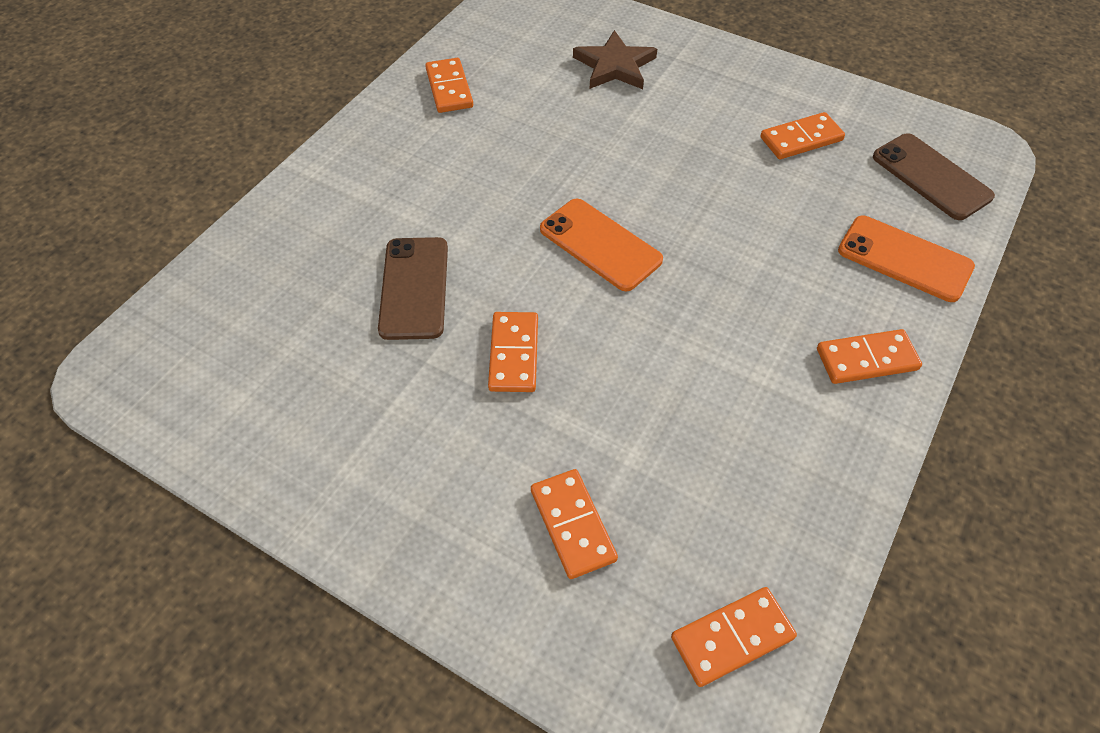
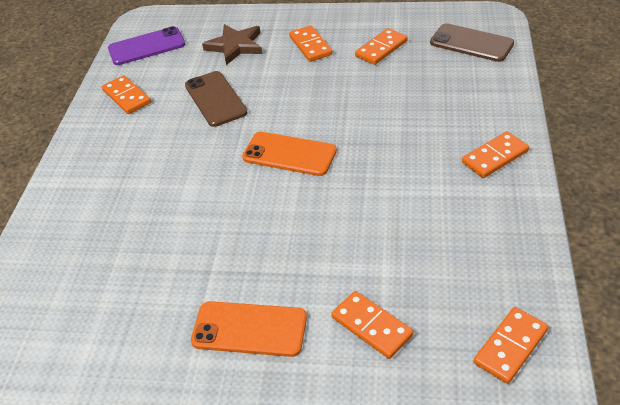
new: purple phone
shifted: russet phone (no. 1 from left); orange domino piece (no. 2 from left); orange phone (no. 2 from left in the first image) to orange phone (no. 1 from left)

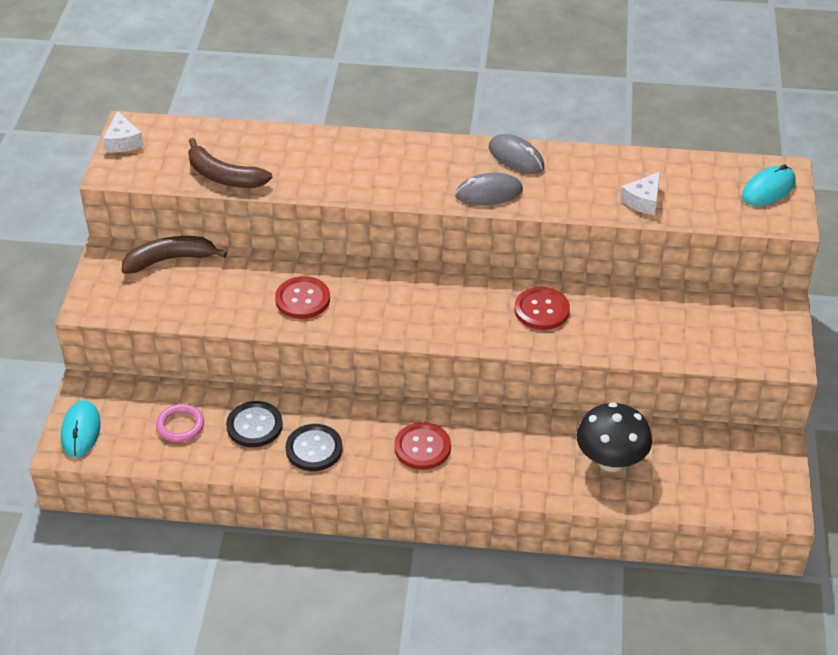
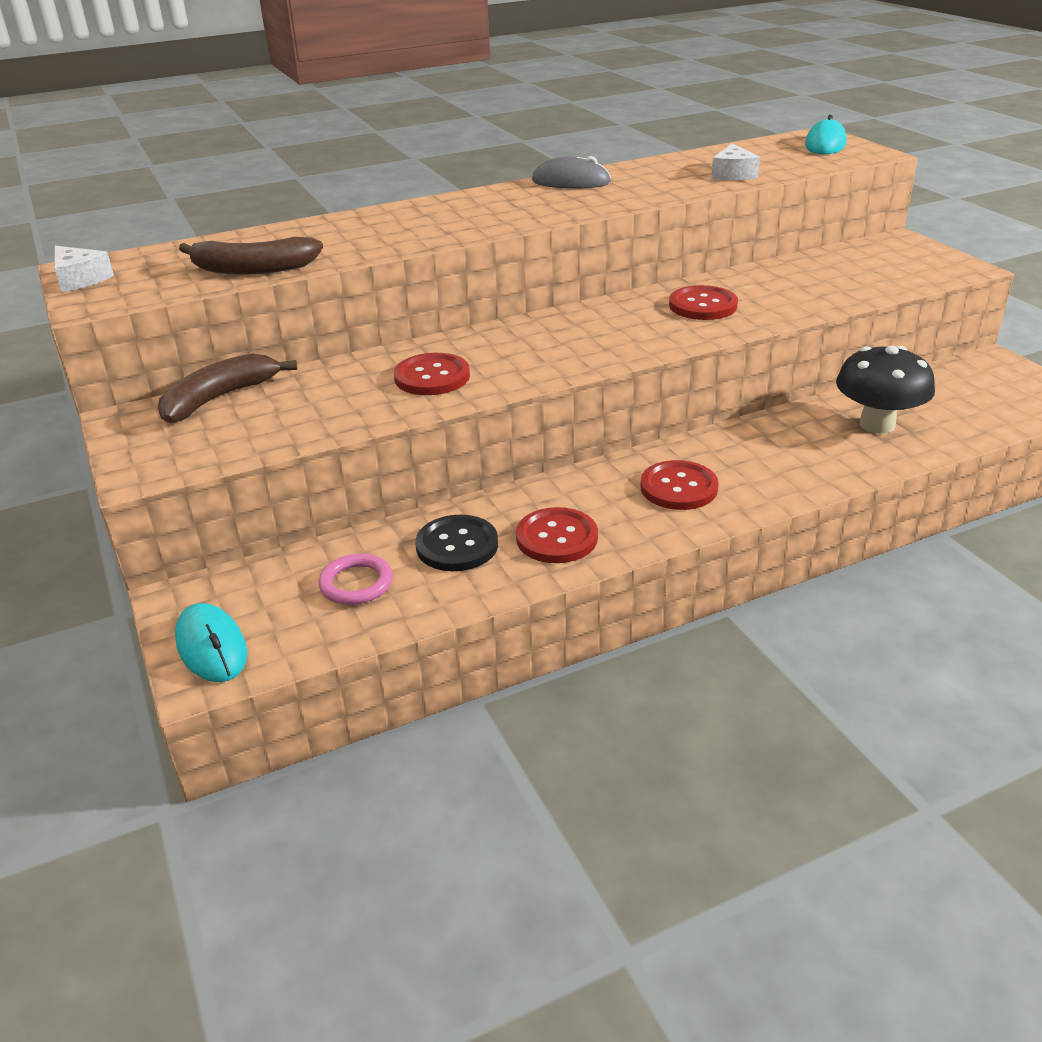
gone: gray PC mouse (no. 1 from left)
repainted: black sewing button (no. 2 from left) to scarlet sewing button (no. 2 from left)

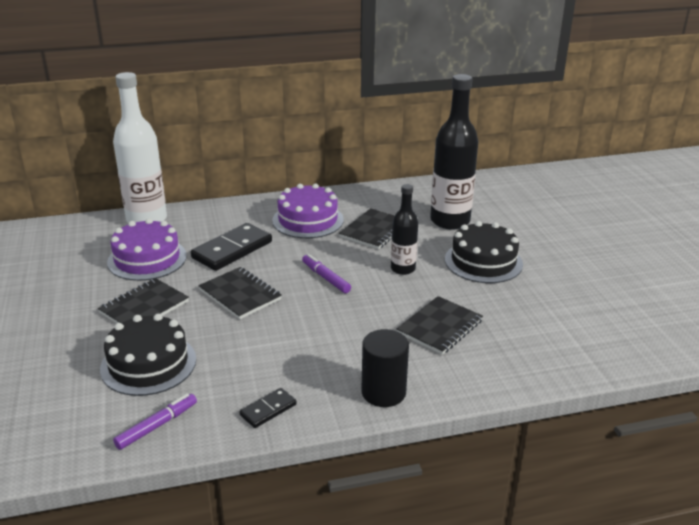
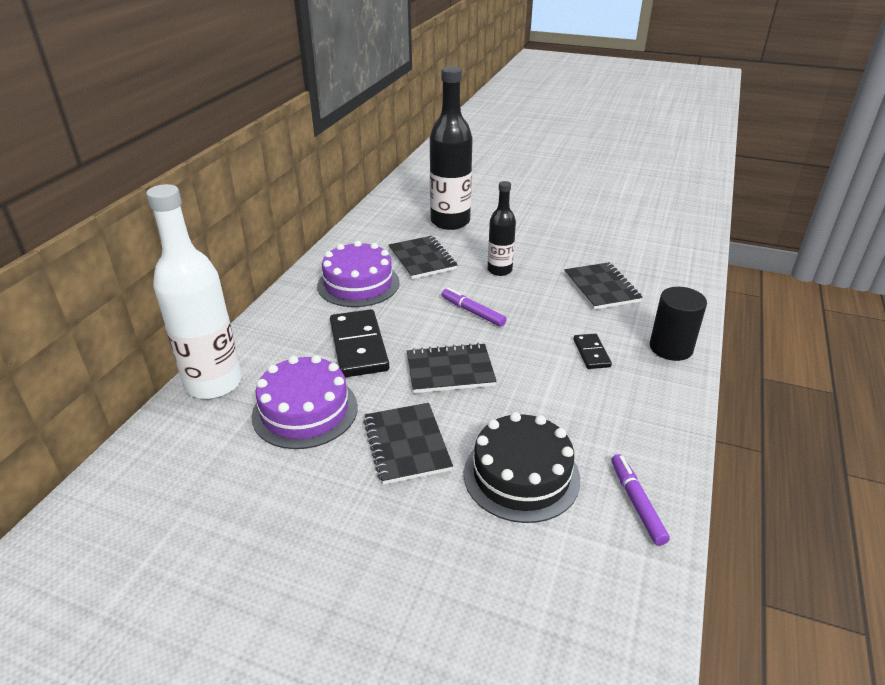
gone: black layer cake (no. 2 from left)
shifted: black domino piece (no. 2 from left)
rotated: purple felt pen (no. 2 from left in the first image) 45 degrees clockwise

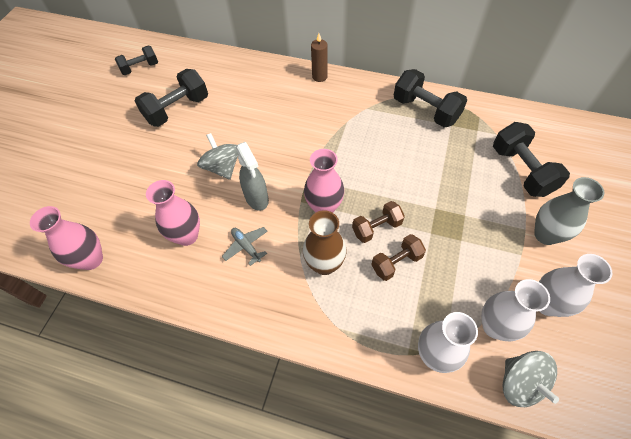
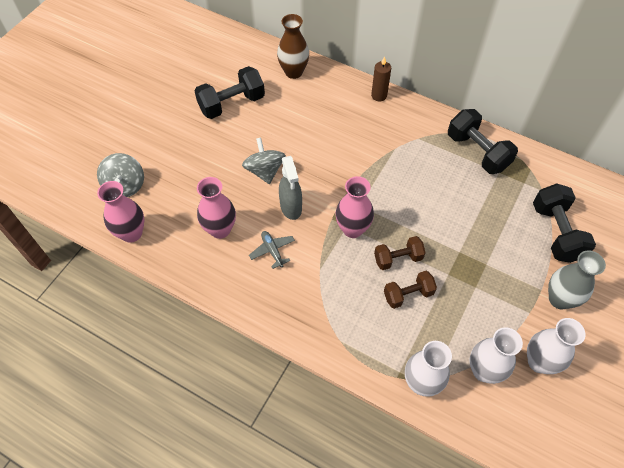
gone: black free weight (no. 1 from left)
shifted: russet vase; gray spinning top (no. 2 from left in the first image) to gray spinning top (no. 1 from left)

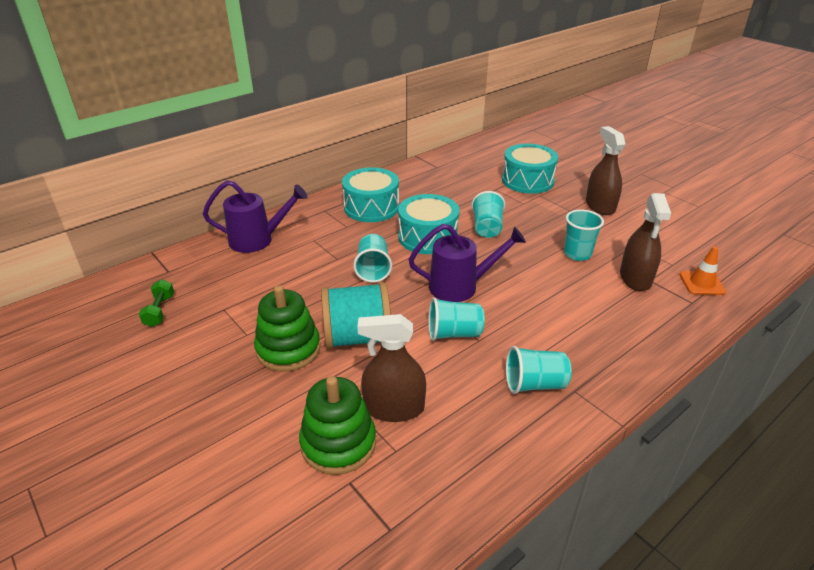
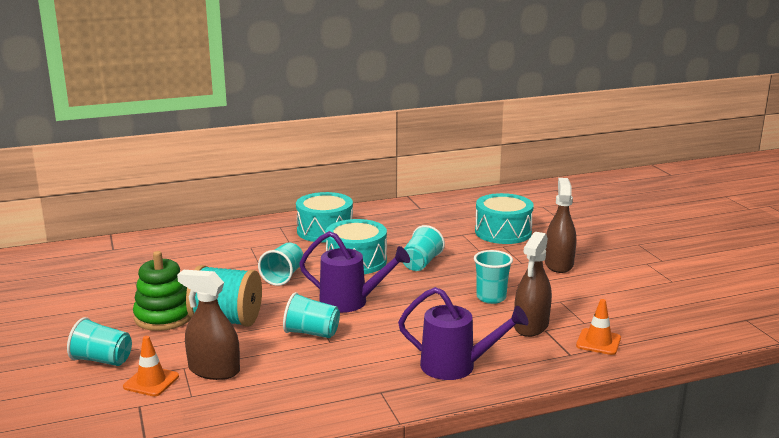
gone: green free weight
shifted: purple sprinkling can (no. 1 from left in the first image) to purple sprinkling can (no. 2 from left); turquoise beaker (no. 4 from left in the first image) to turquoise beaker (no. 1 from left)
swapped: green stacking rings (no. 2 from left) to orange road cone (no. 1 from left)

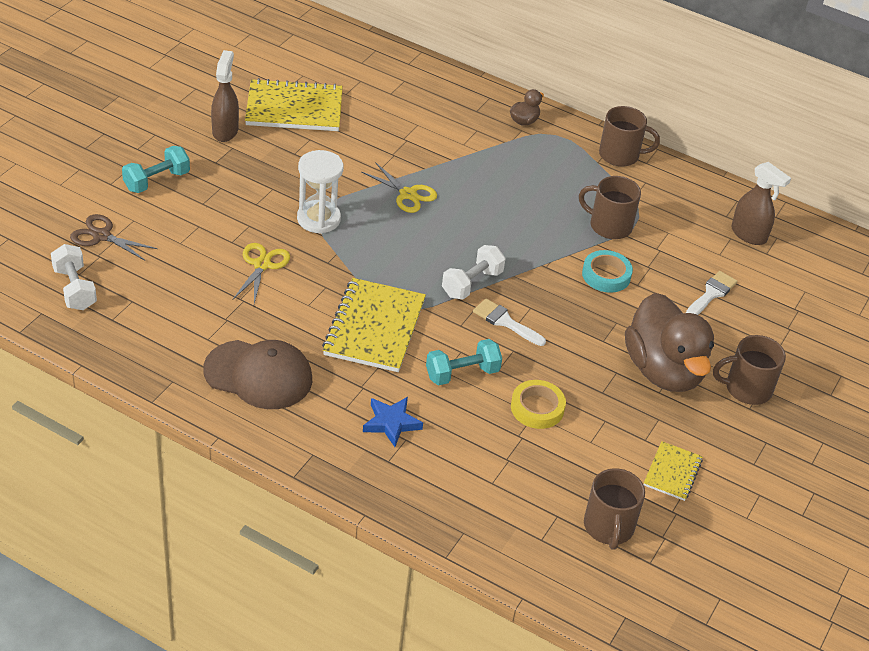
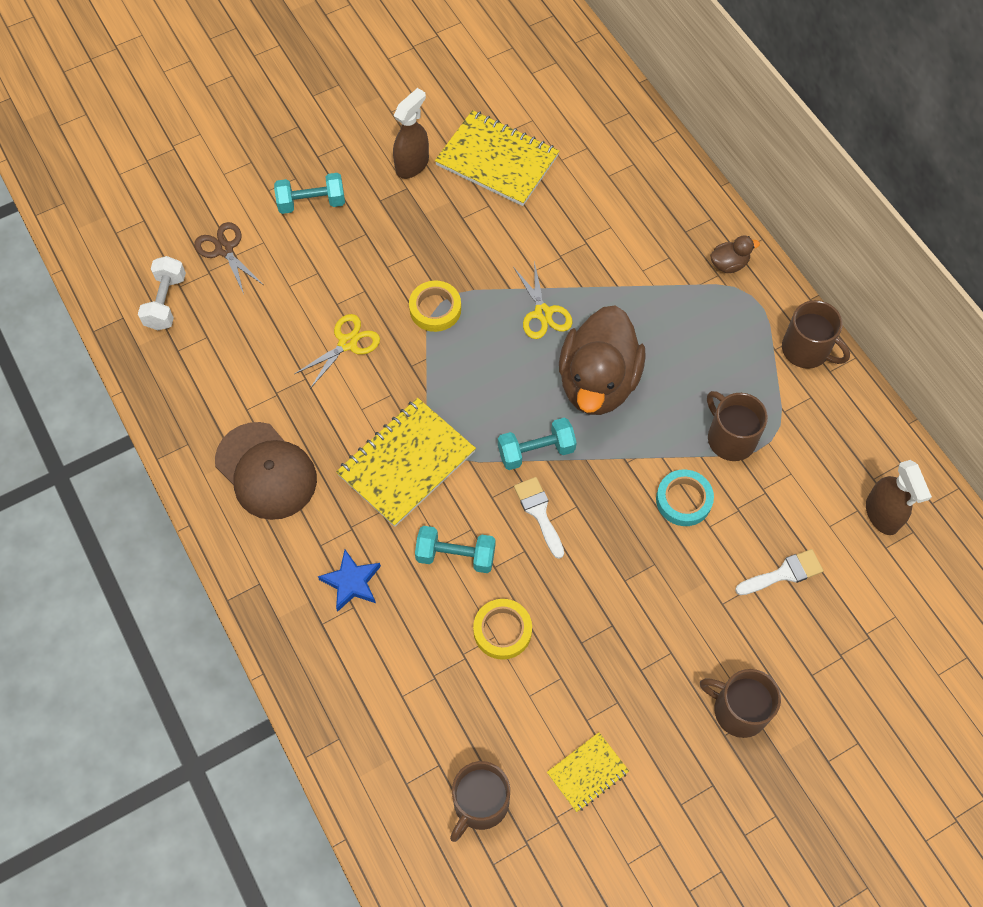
shifted: russet rubber duck (no. 2 from left in the first image) to russet rubber duck (no. 1 from left)
swapped: snow-white sandglass to bright yellow tape (no. 1 from left)
repainted: snow-white free weight (no. 2 from left) to turquoise free weight (no. 3 from left)

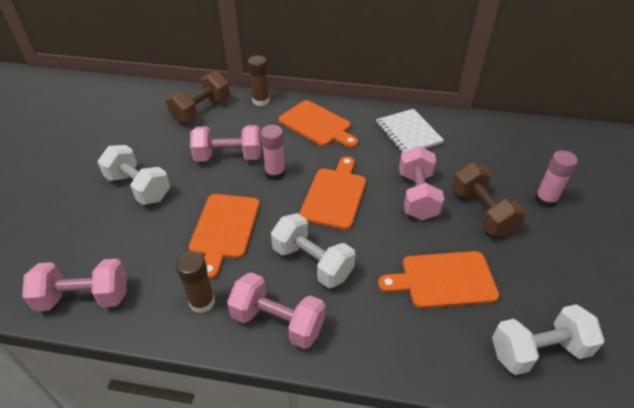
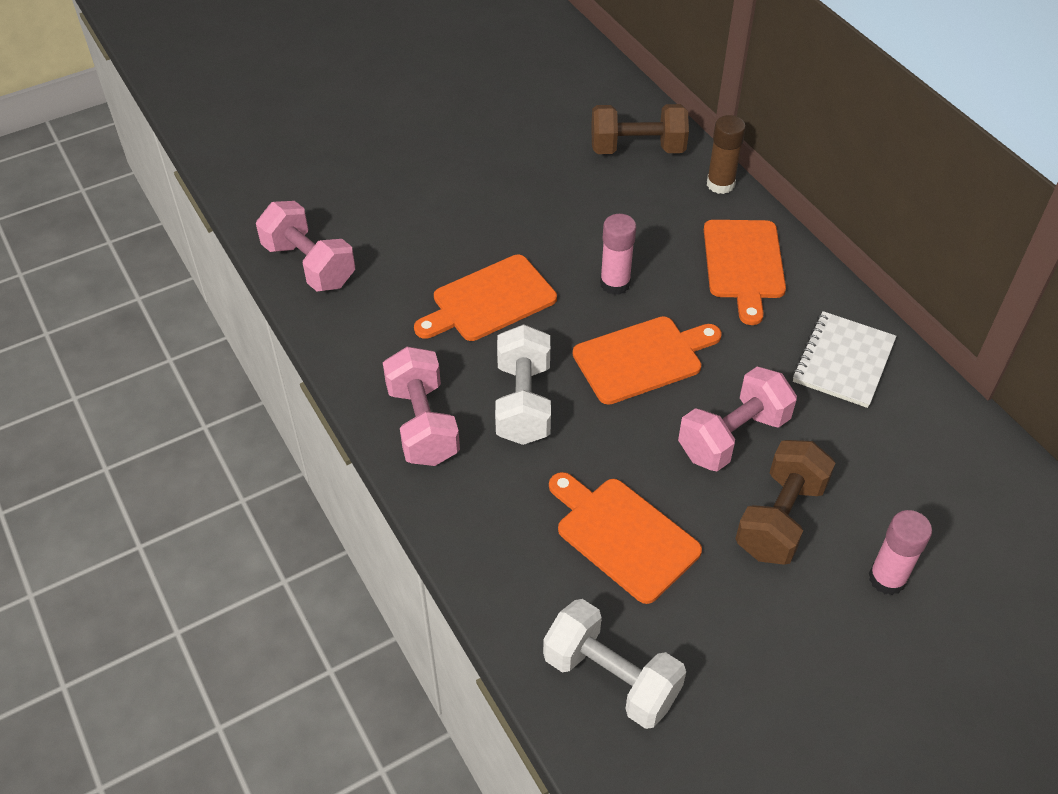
gone: snow-white free weight (no. 1 from left); russet glue (no. 1 from left); rosy free weight (no. 2 from left)

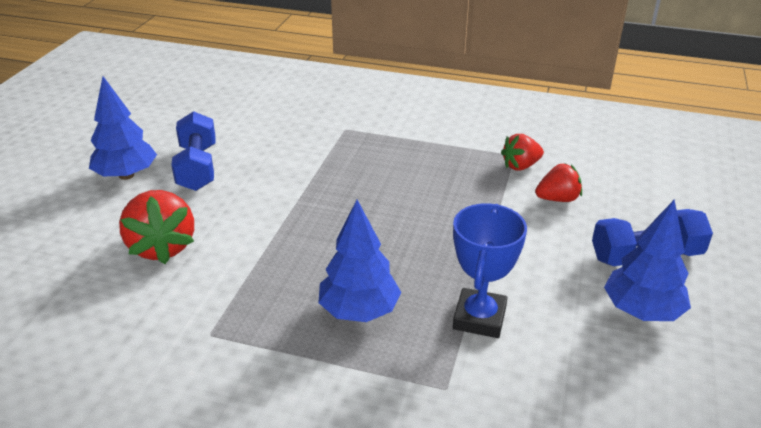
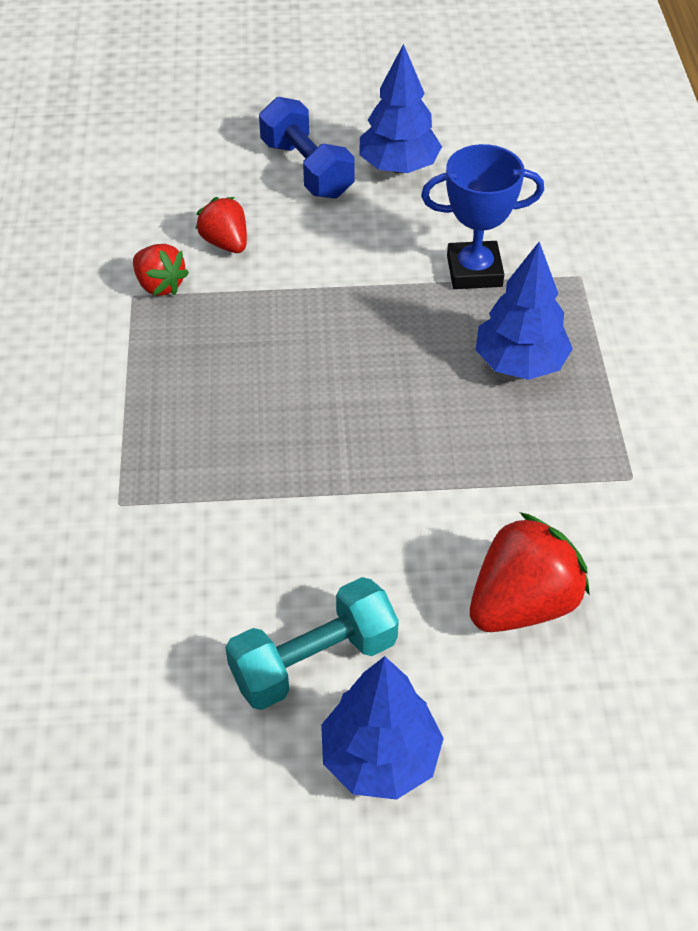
repainted: royal blue free weight (no. 1 from left) to turquoise free weight

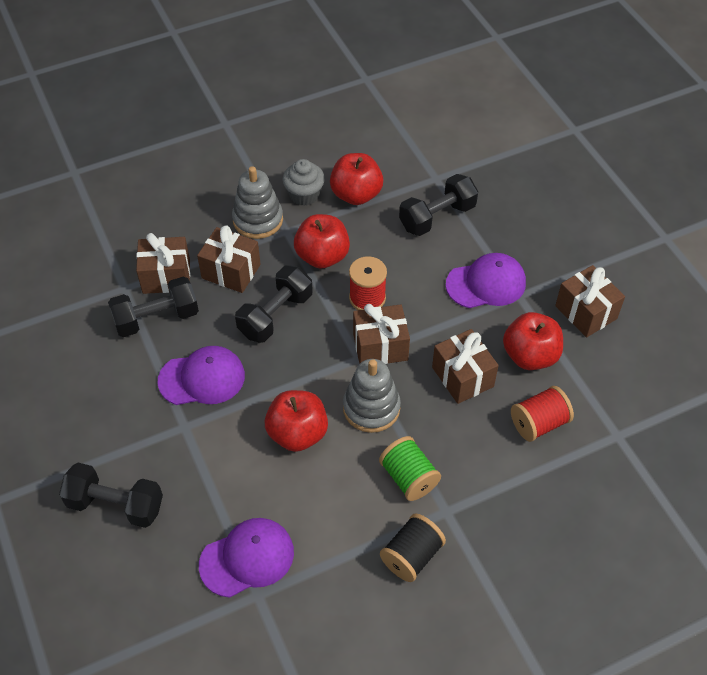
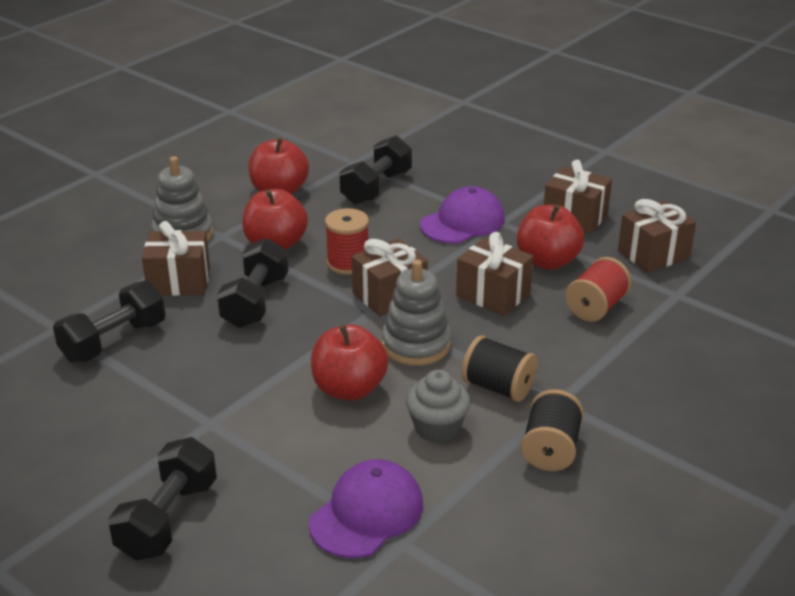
gone: purple cap (no. 1 from left)
shifted: russet present (no. 1 from left in the first image) to russet present (no. 5 from left); gray muffin
repainted: green spool to black spool (no. 1 from left)
rotated: black free weight (no. 1 from left in the first image) 60 degrees counterclockwise

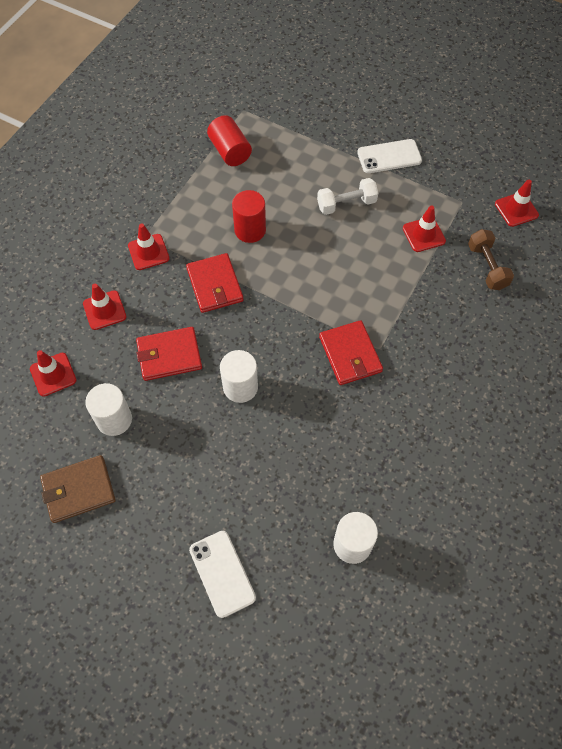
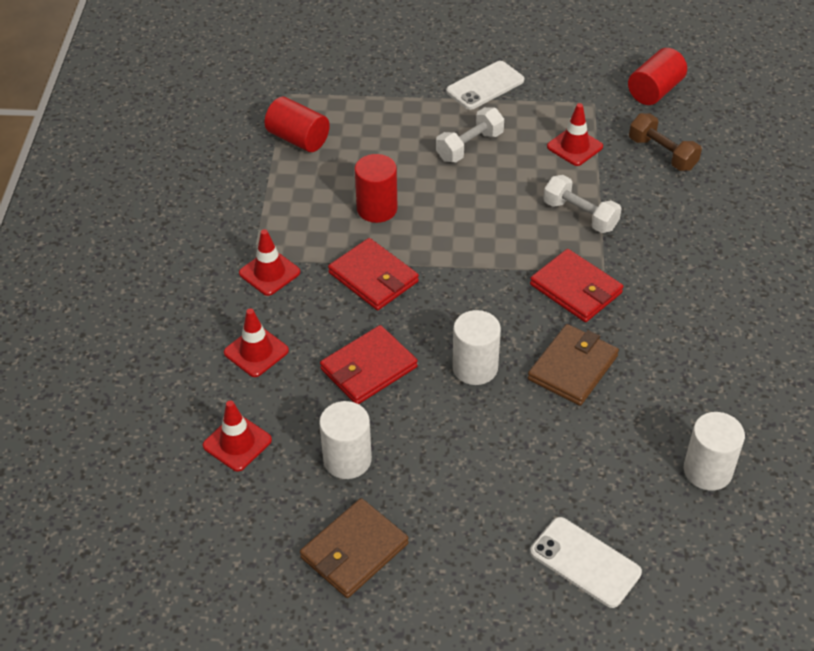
new: russet billfold (no. 2 from left); snow-white free weight (no. 2 from left)
swapped: scarlet road cone (no. 5 from left) to scarlet cylinder shape (no. 3 from left)

